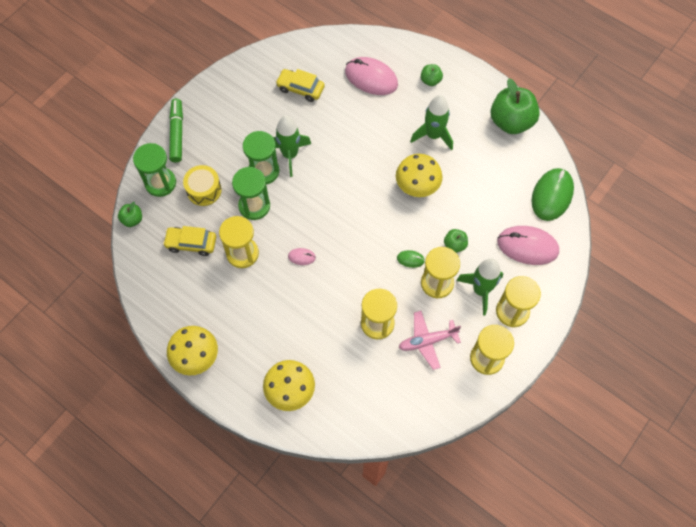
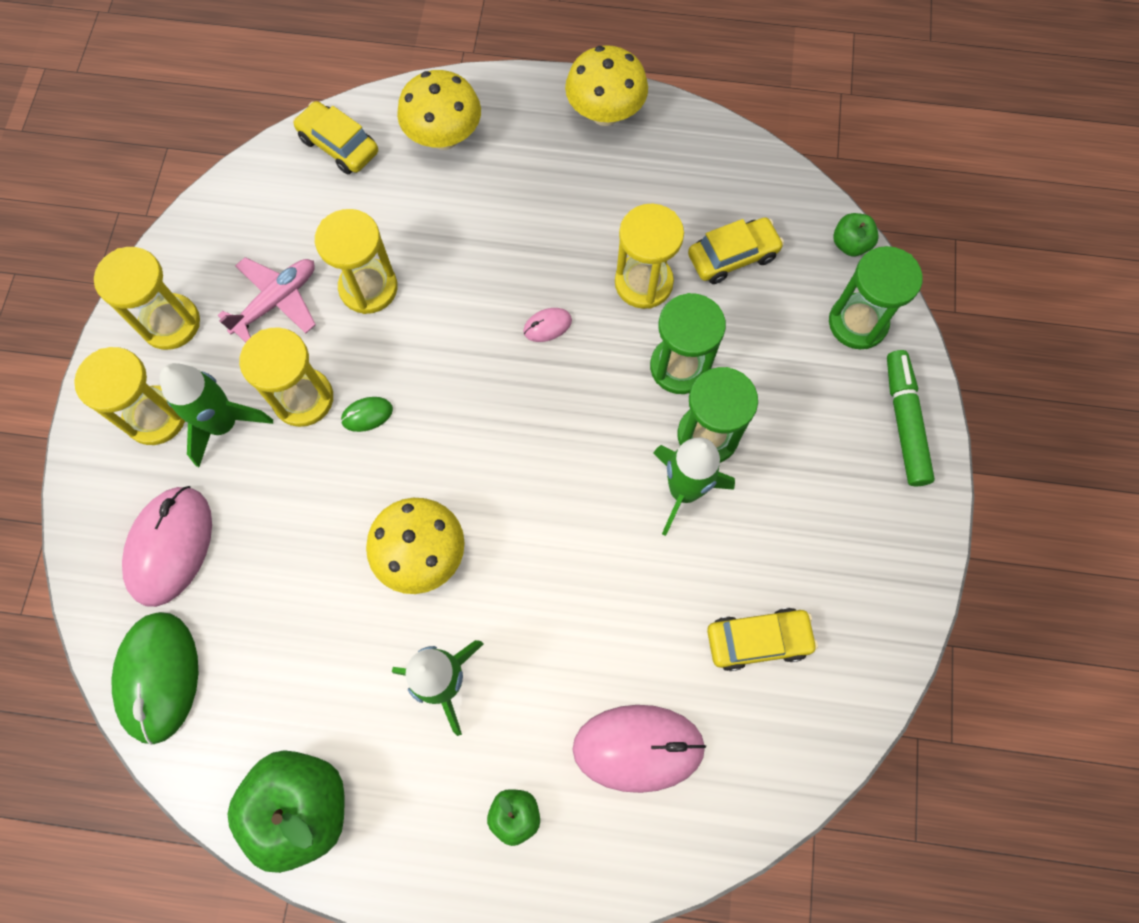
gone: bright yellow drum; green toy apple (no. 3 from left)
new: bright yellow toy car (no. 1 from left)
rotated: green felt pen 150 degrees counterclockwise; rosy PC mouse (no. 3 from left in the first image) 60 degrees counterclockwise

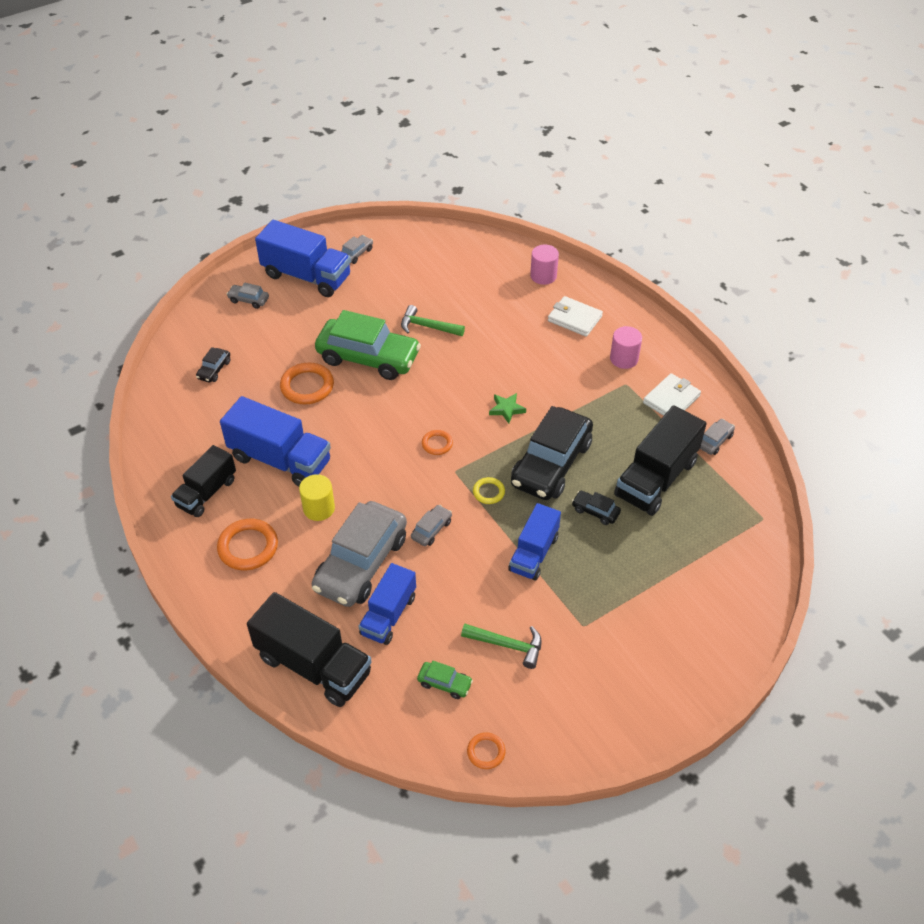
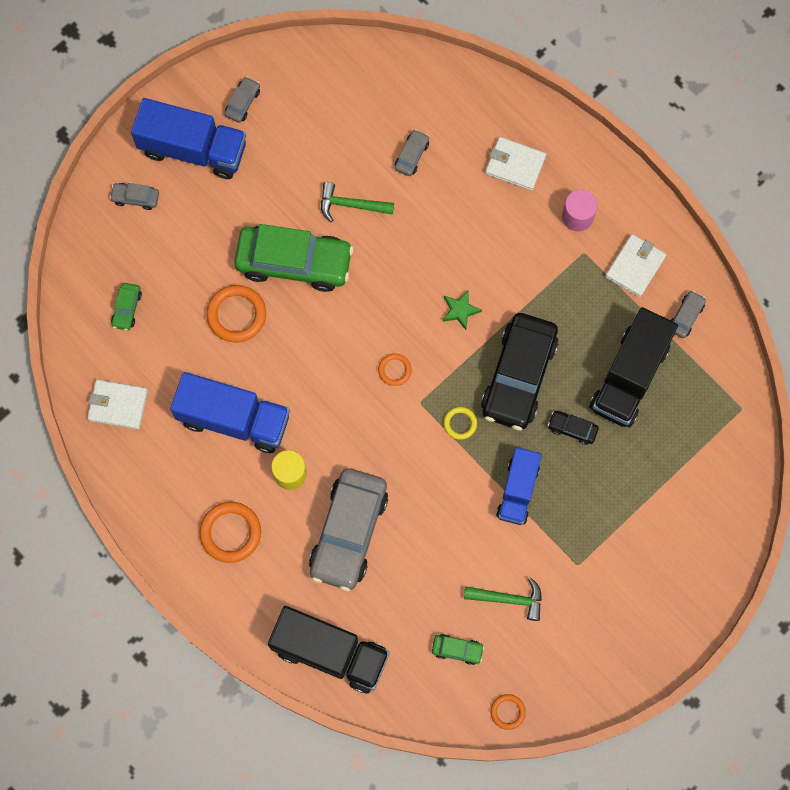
gone: black truck (no. 1 from left); royal blue truck (no. 3 from left); rosy cylinder shape (no. 1 from left)
new: snow-white billfold (no. 1 from left)
shifted: gray toy car (no. 4 from left)
repainted: black toy car (no. 1 from left) to green toy car (no. 1 from left)

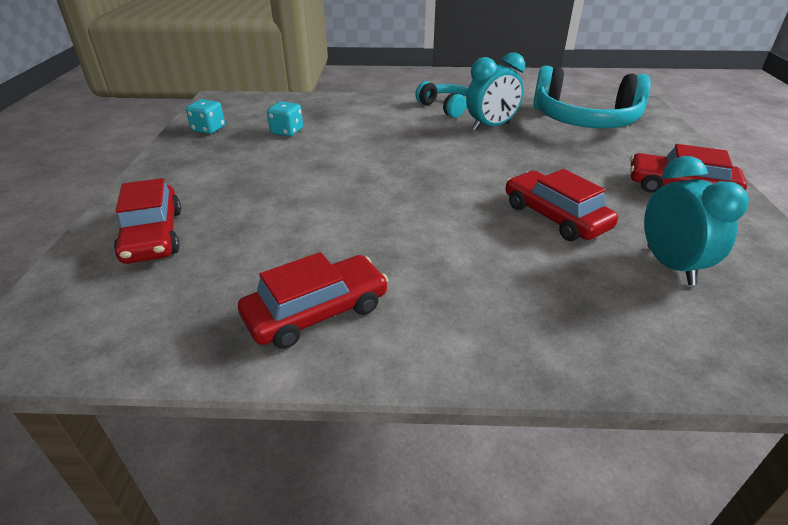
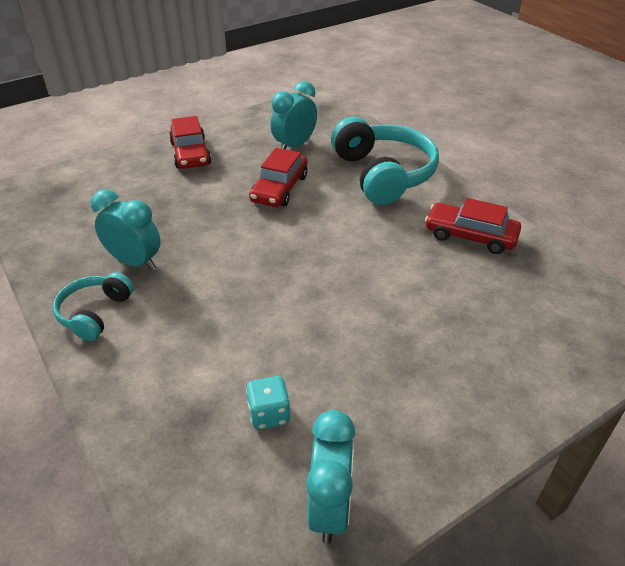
gone: scarlet toy car (no. 1 from left)
shifted: turquoise headphones (no. 2 from left)
swapped: turquoise dice (no. 1 from left) to turquoise alarm clock (no. 3 from left)

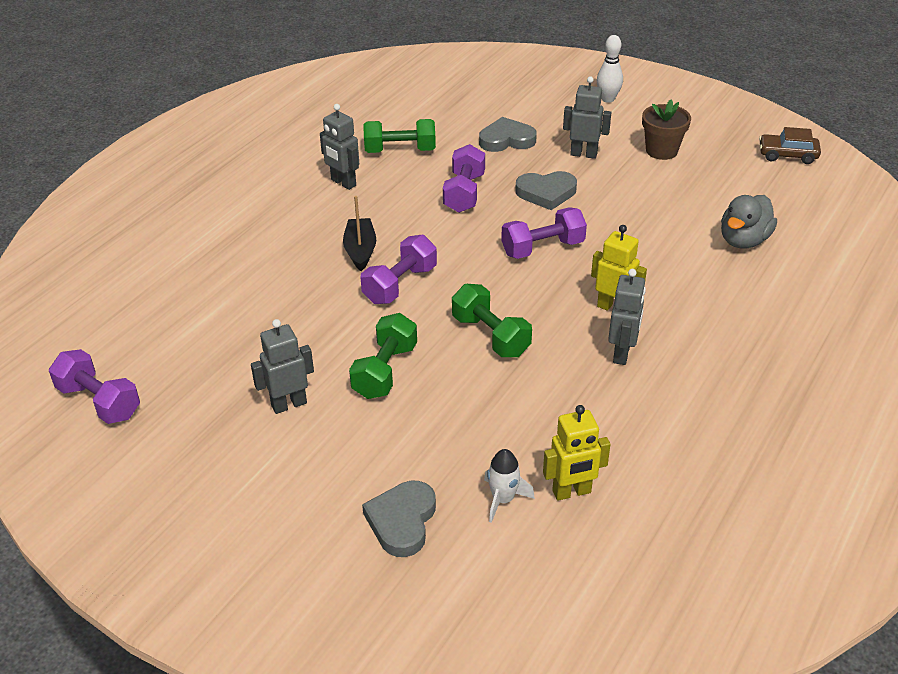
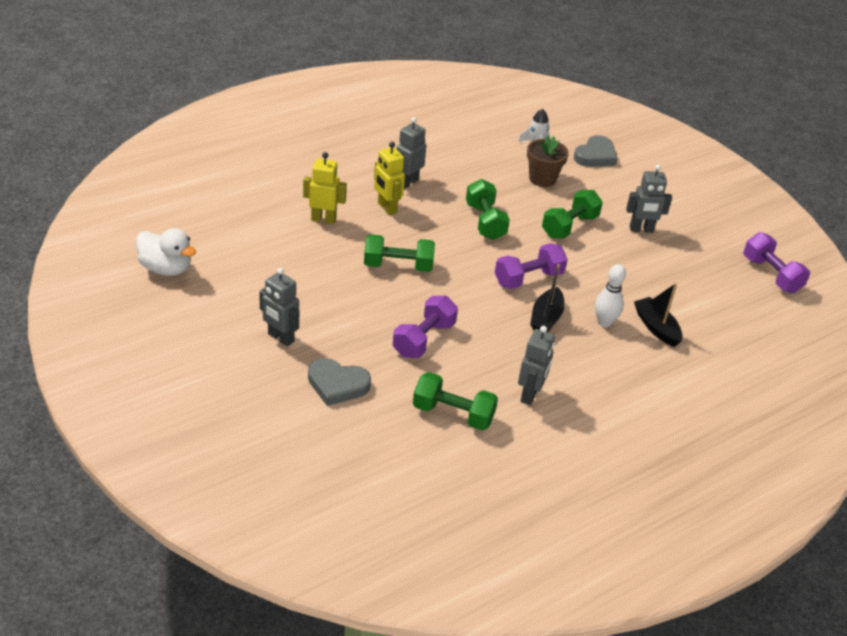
gone: gray love heart (no. 3 from left); gray rubber duck; russet toy car
new: snow-white rubber duck; black sailboat (no. 2 from left)
shifted: bright yellow robot figure (no. 1 from left); snow-white skittle; russet potted plant
repainted: purple free weight (no. 4 from left) to green free weight (no. 1 from left)
rotated: gray robot figure (no. 2 from left in the first image) 45 degrees clockwise

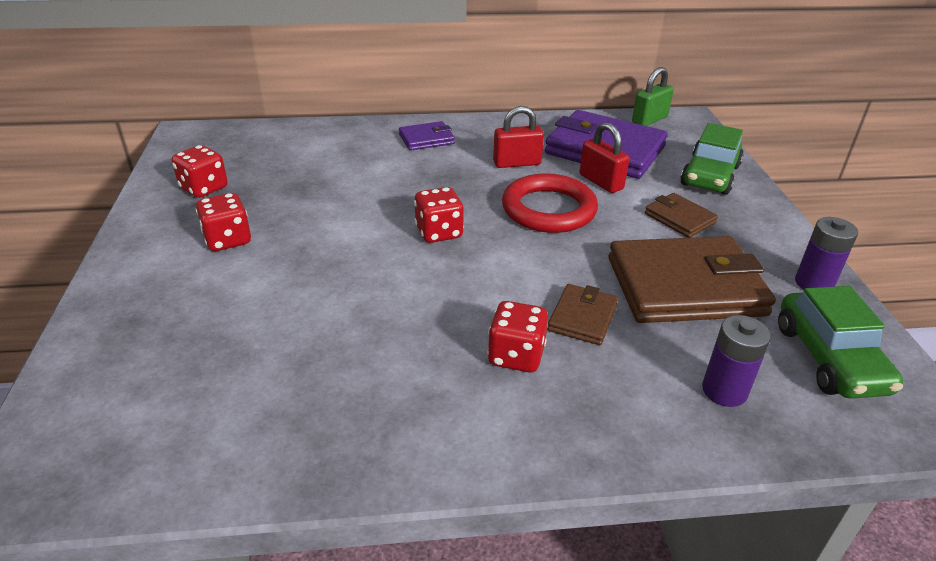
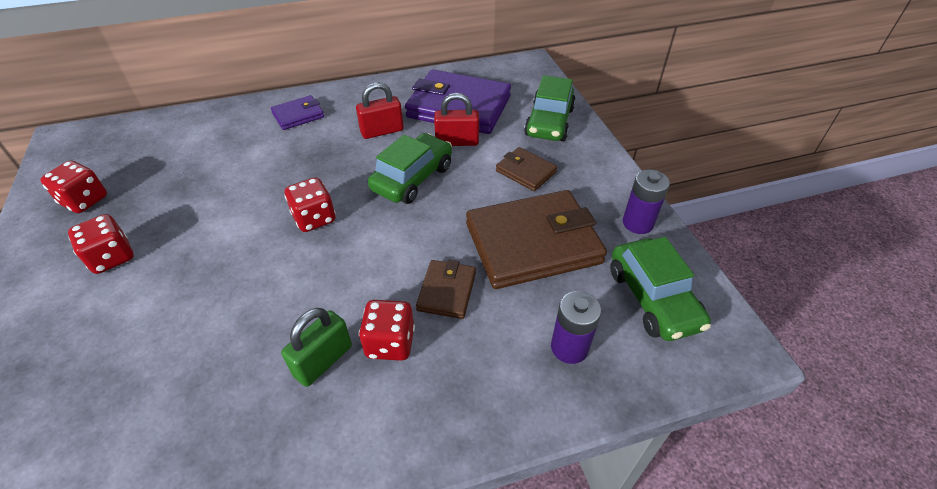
shifted: green padlock
swapped: scarlet torus to green toy car (no. 1 from left)
rotated: scarlet padlock (no. 2 from left) 45 degrees counterclockwise

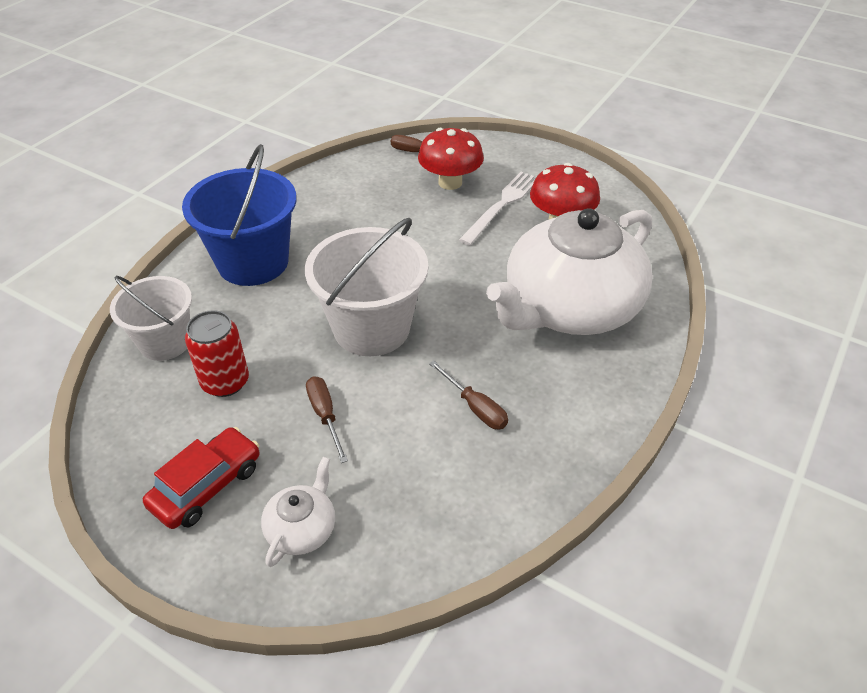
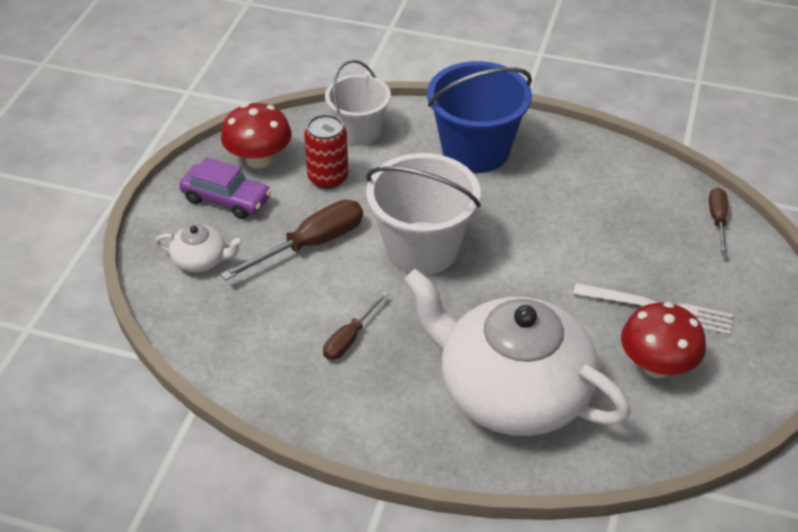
shifted: scarlet toadstool (no. 1 from left)
repainted: scarlet toy car to purple toy car
scaled: russet flat screwdriver (no. 1 from left) x1.70

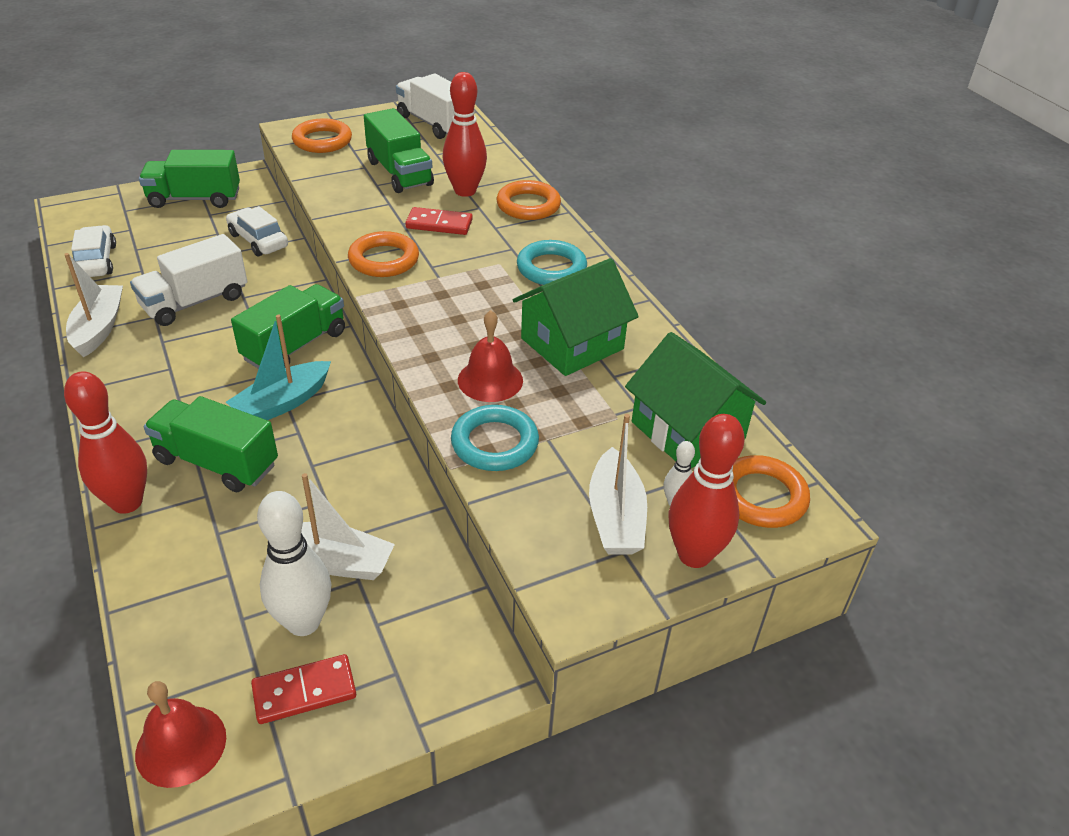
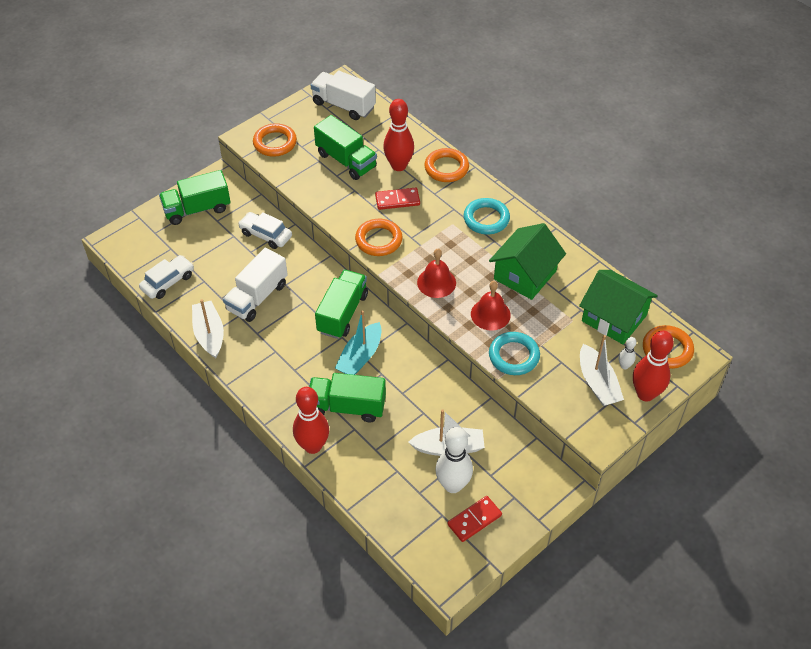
shifted: scarlet school bell (no. 1 from left)
rotated: snow-white toy car (no. 1 from left) 75 degrees clockwise

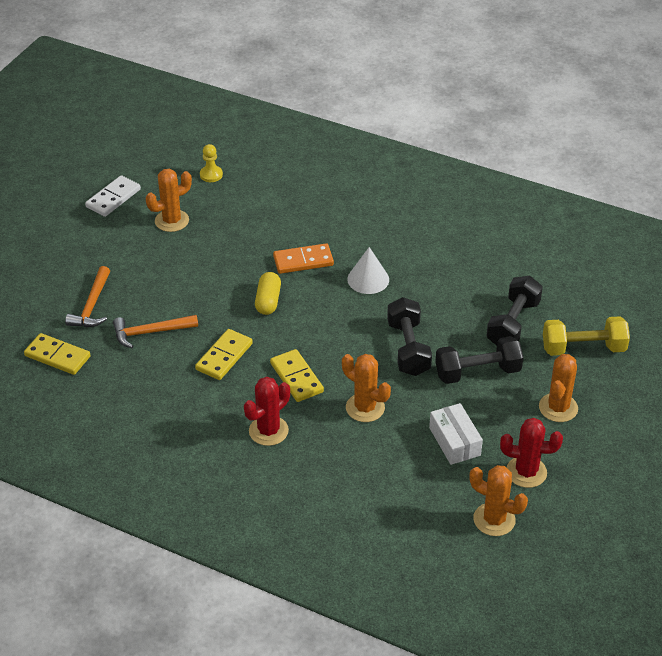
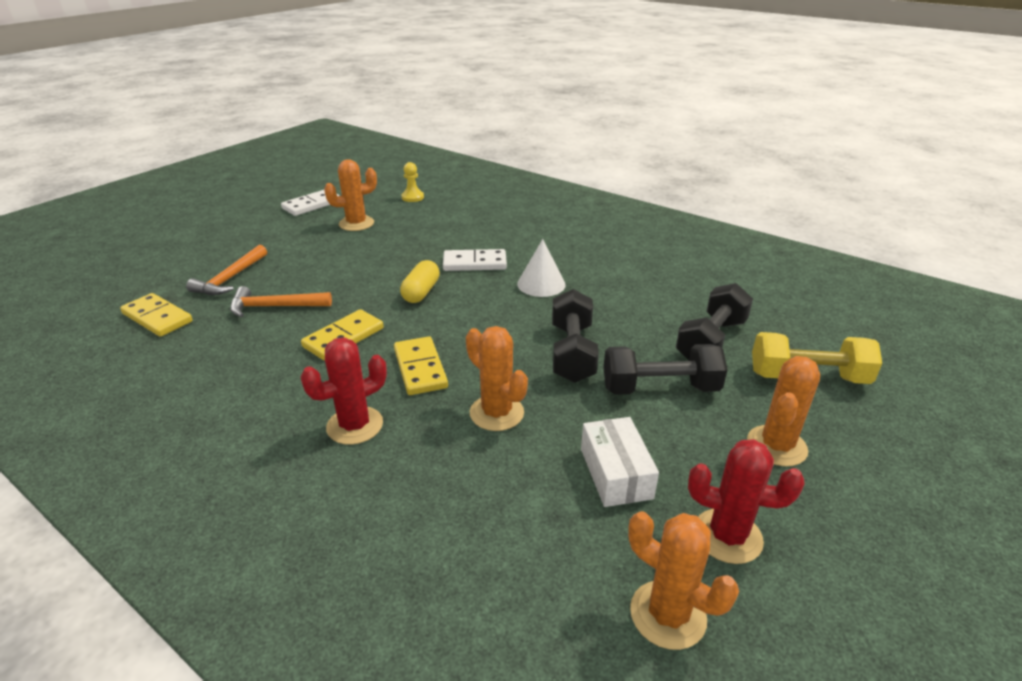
repainted: orange domino piece to snow-white domino piece (no. 2 from left)

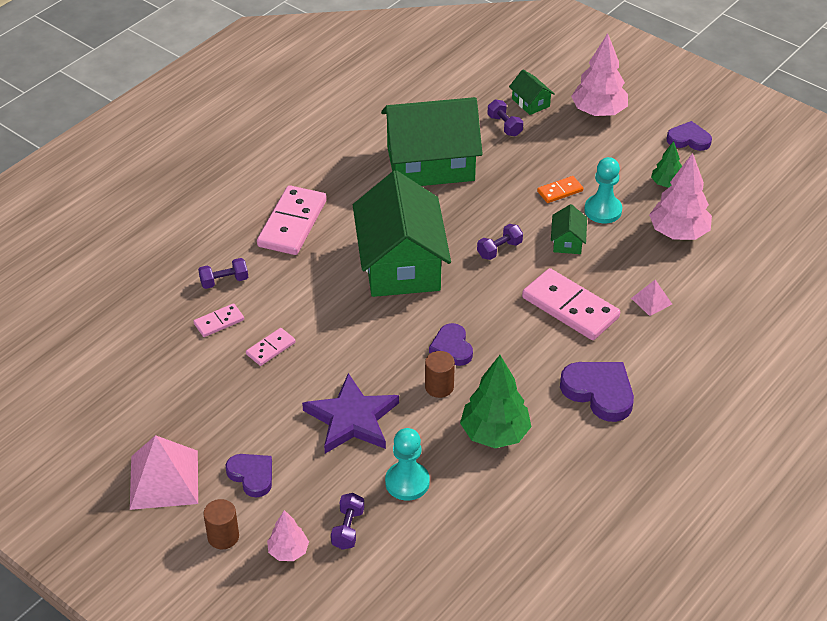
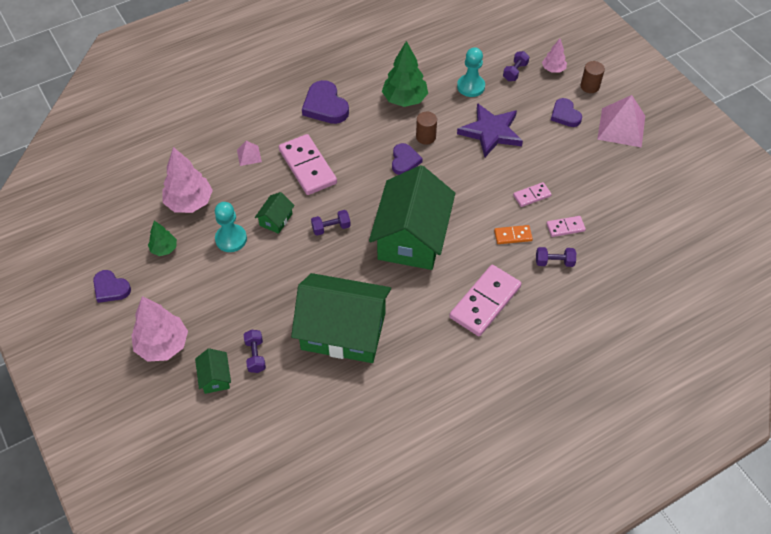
shifted: orange domino piece

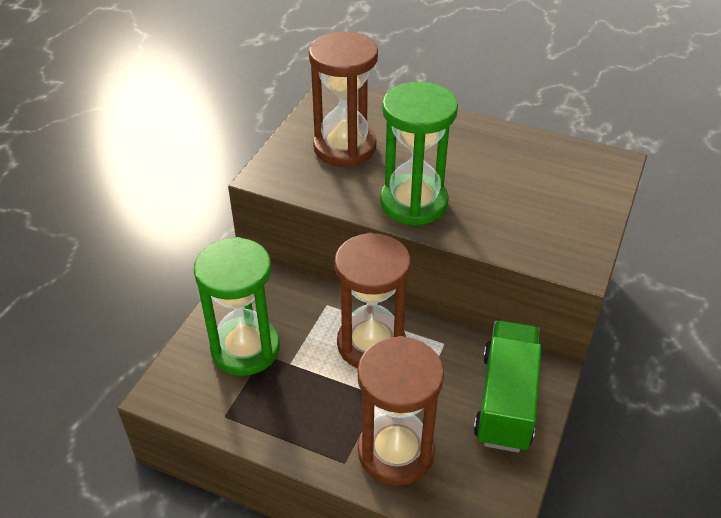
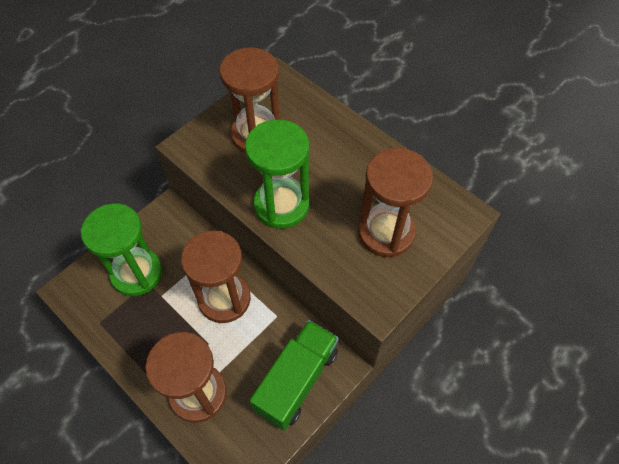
new: russet sandglass (no. 4 from left)

